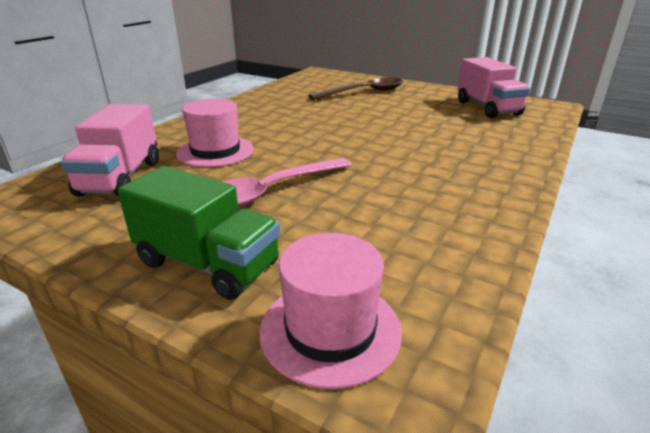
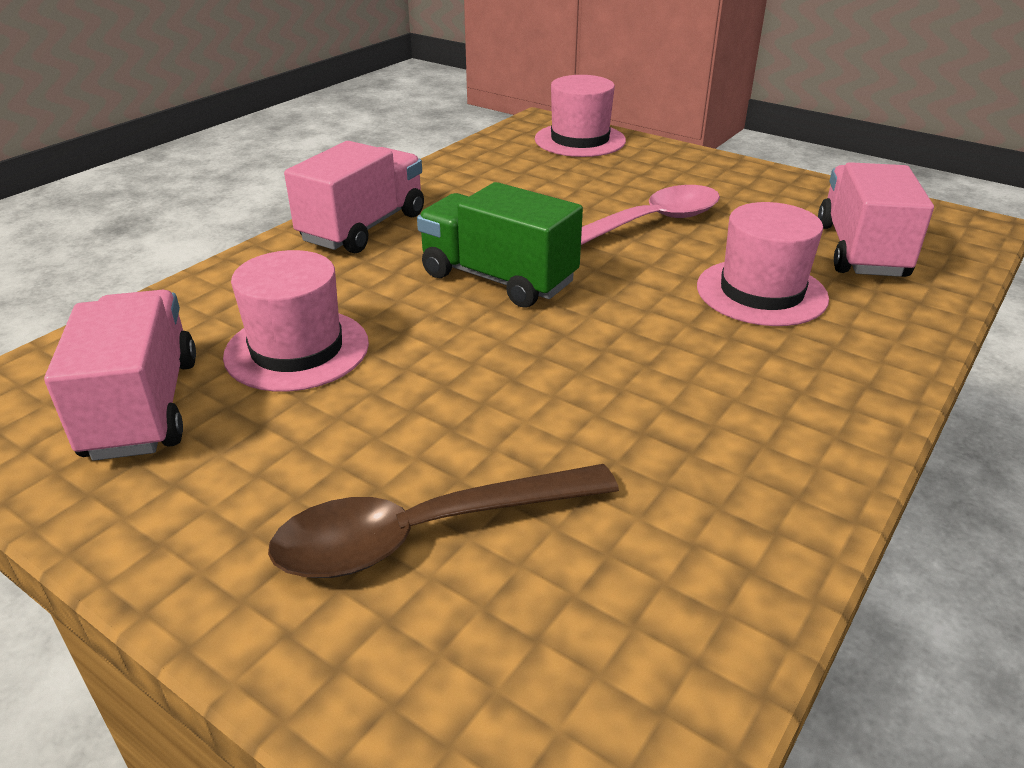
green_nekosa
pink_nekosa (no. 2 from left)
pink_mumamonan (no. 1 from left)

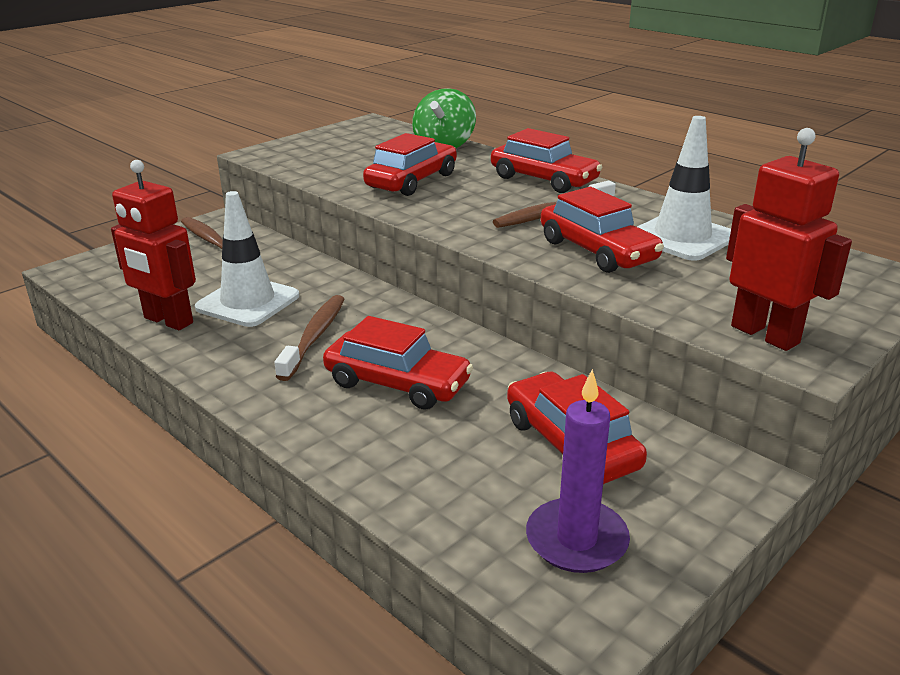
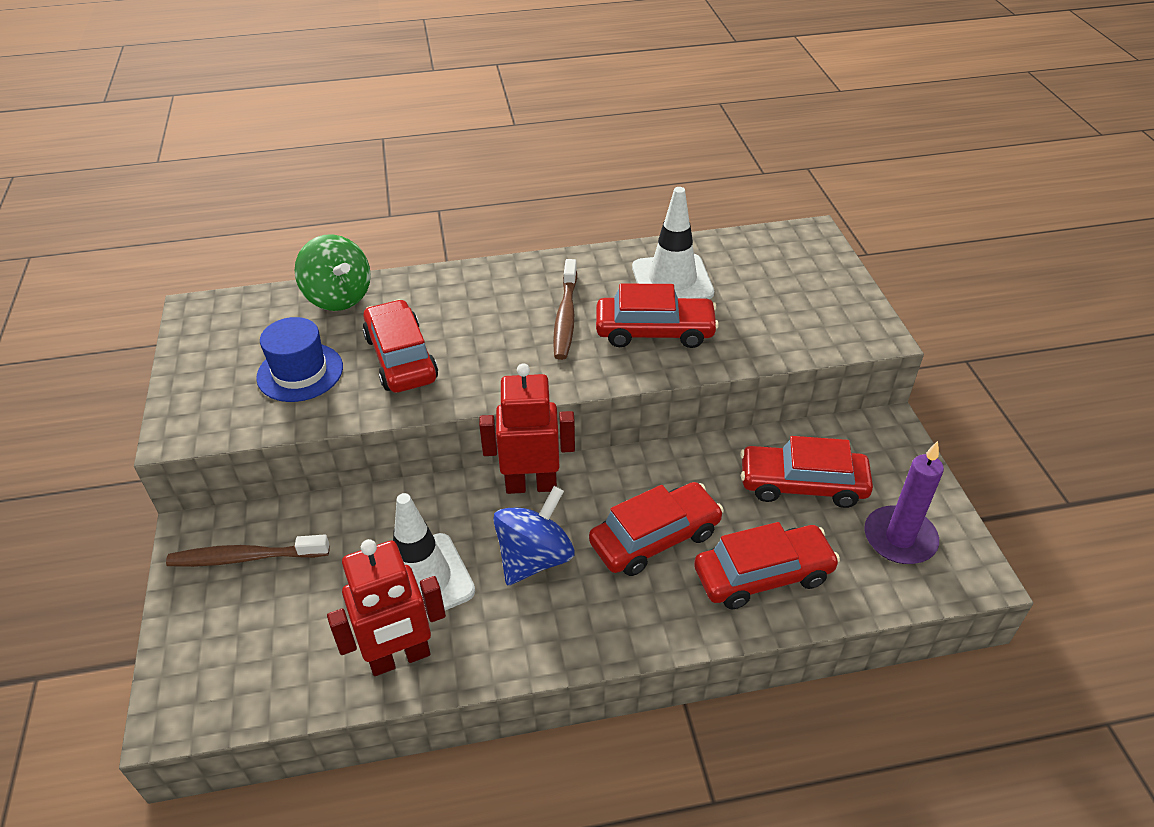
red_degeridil (no. 4 from left)
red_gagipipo (no. 2 from left)
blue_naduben
blue_mumamonan

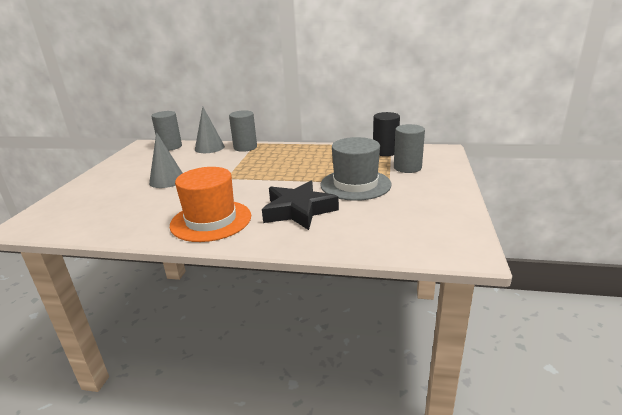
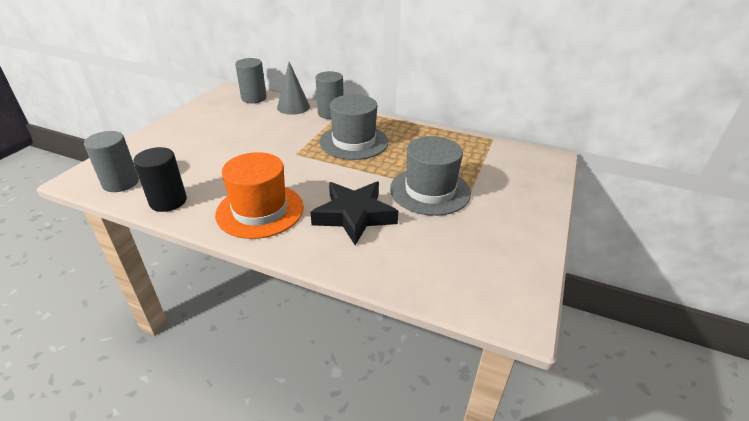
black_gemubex
grey_gemubex (no. 1 from left)
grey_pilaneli (no. 1 from left in the first image)
grey_mumamonan (no. 1 from left)

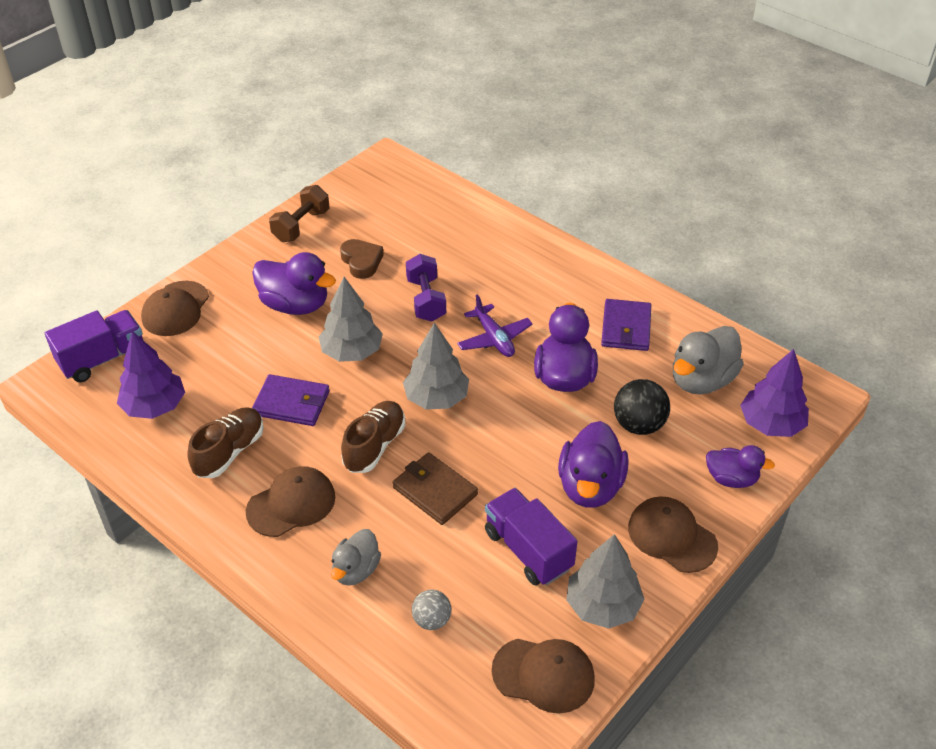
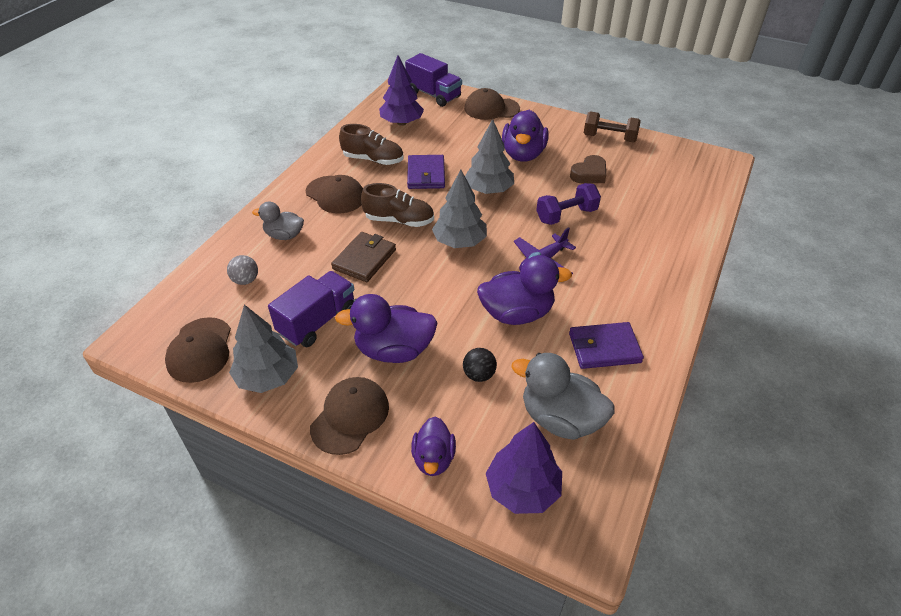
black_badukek

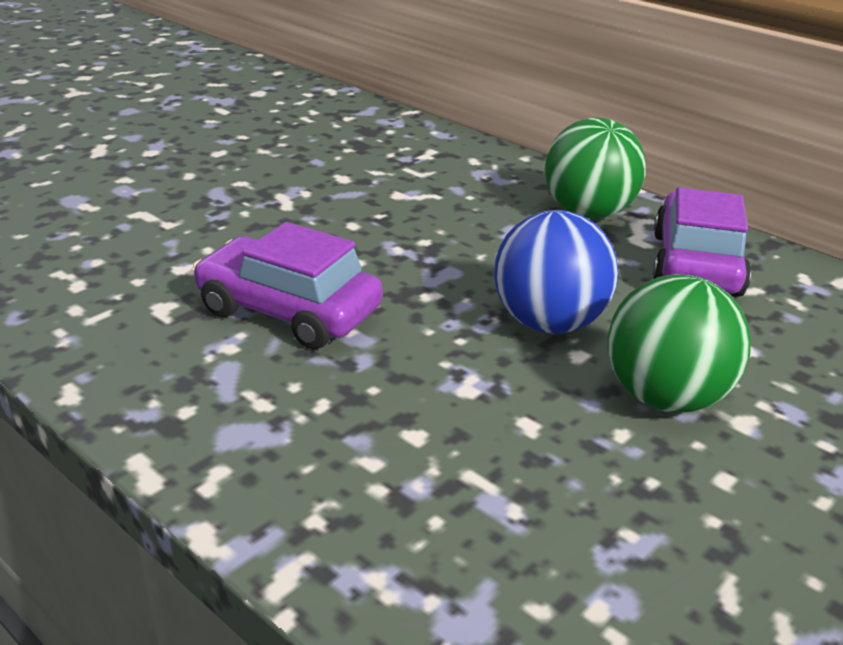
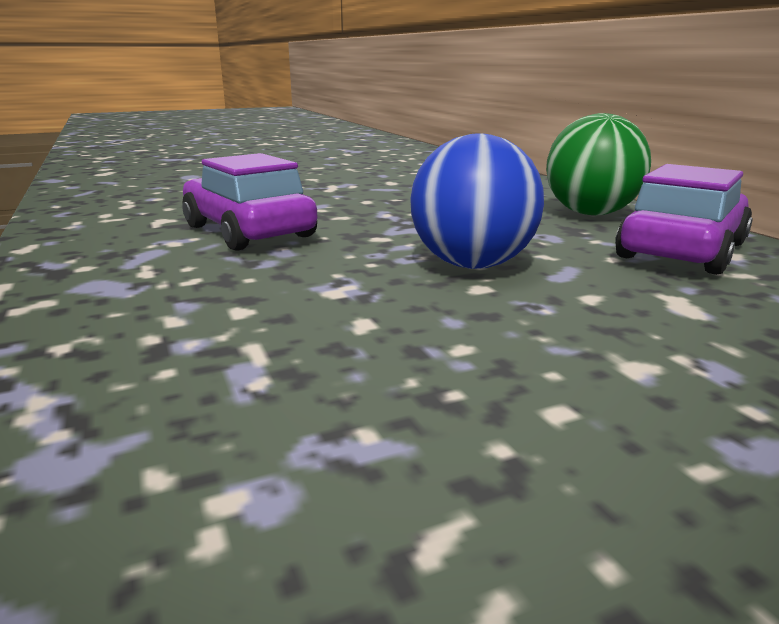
green_badukek (no. 2 from left in the first image)

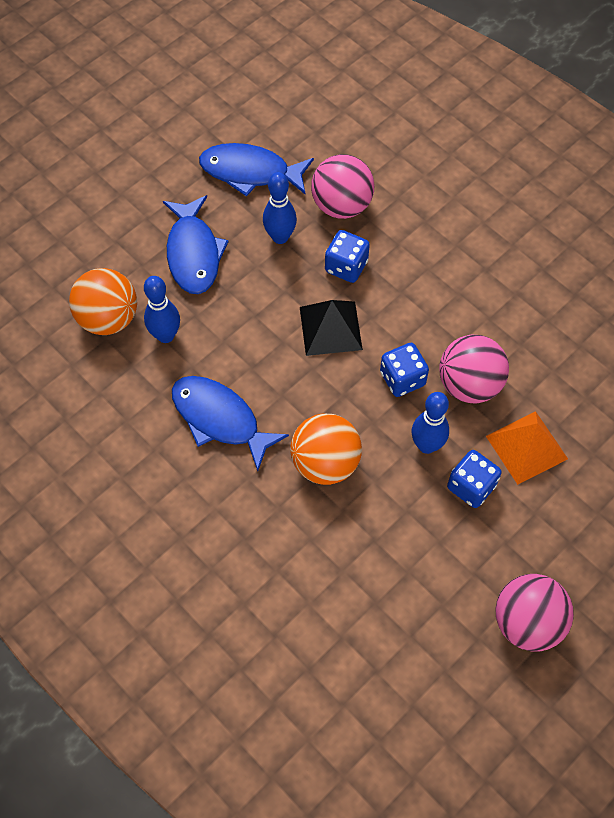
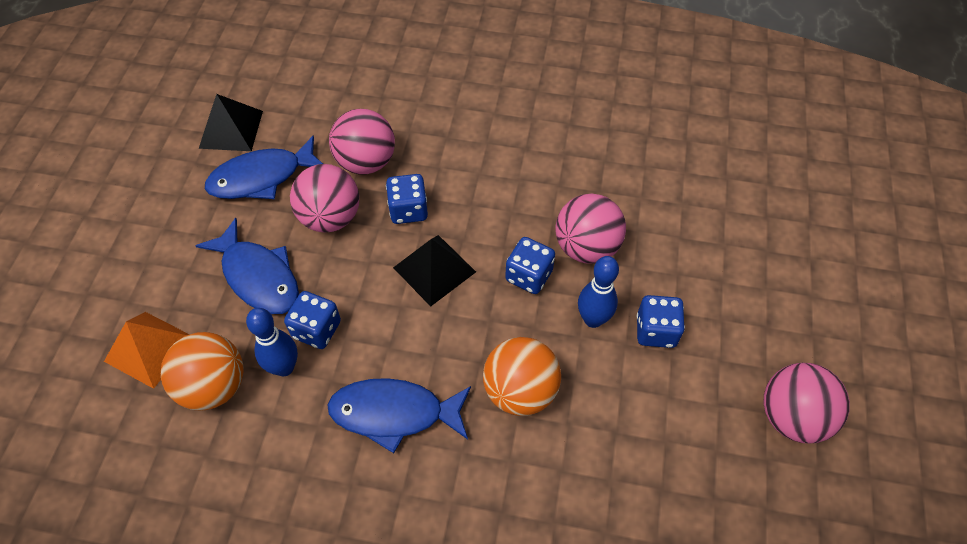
pink_badukek (no. 1 from left)
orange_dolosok
black_dolosok (no. 1 from left)
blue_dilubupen (no. 1 from left)

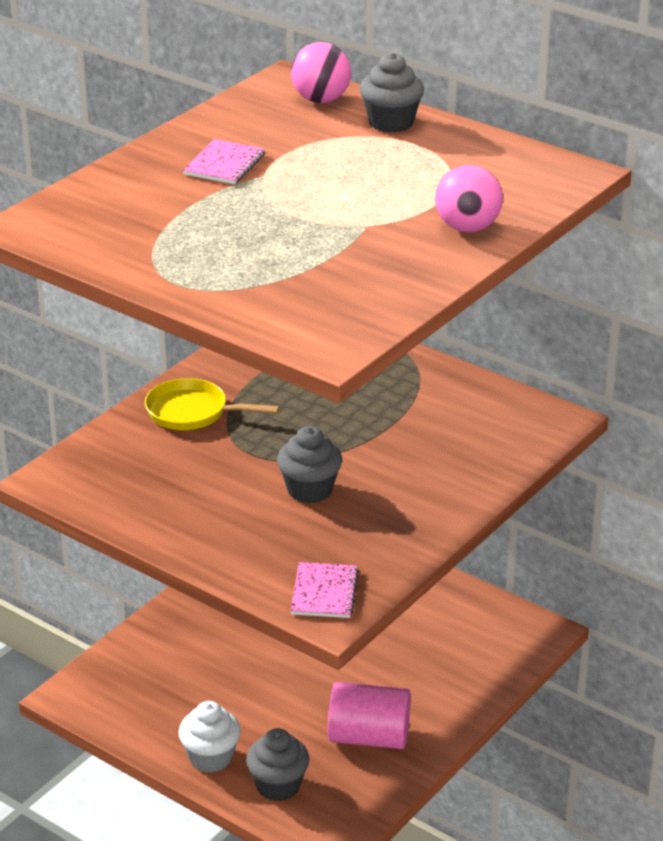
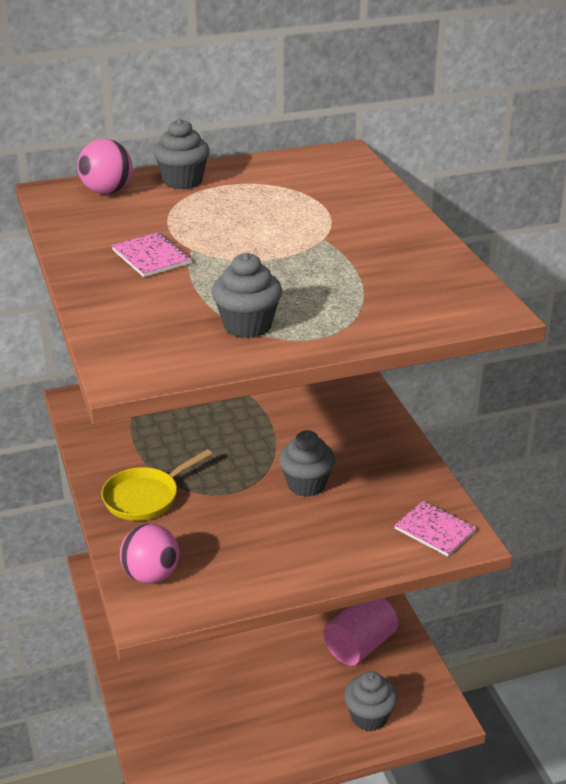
pink_badukek (no. 2 from left)
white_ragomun
grey_ragomun (no. 2 from left)

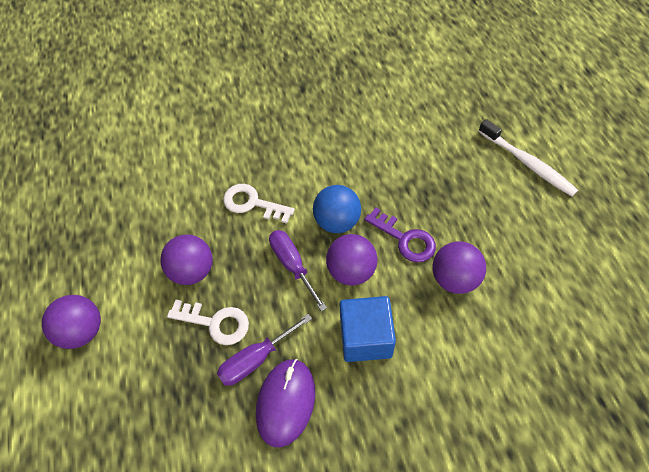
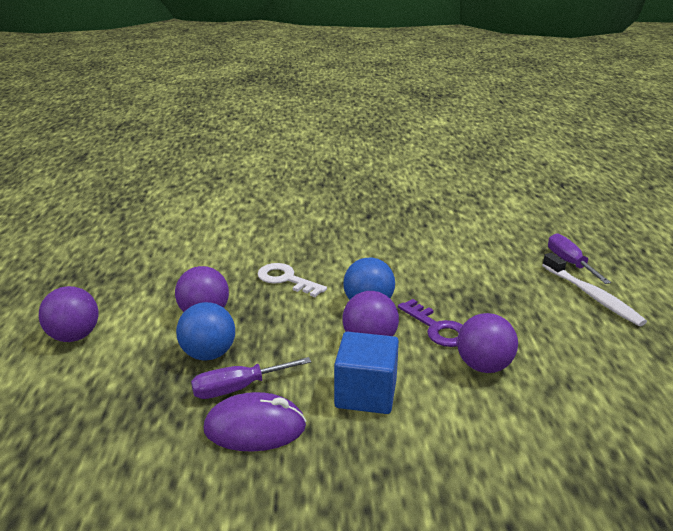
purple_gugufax (no. 2 from left)
blue_badukek (no. 1 from left)
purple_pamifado

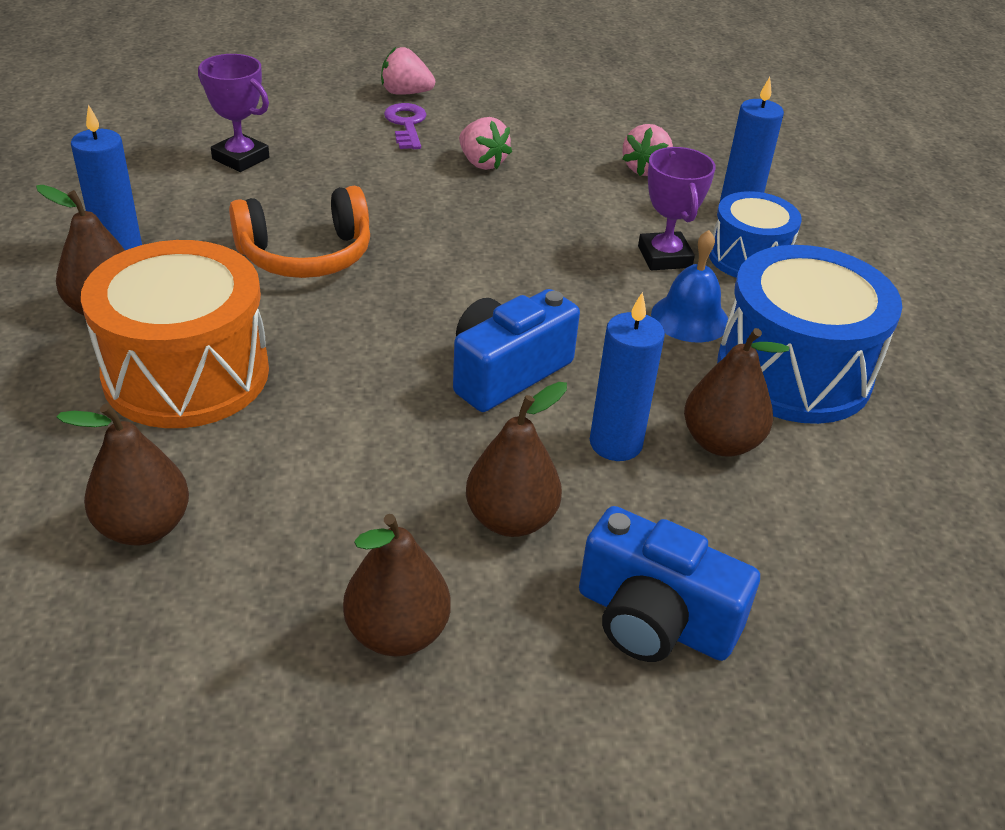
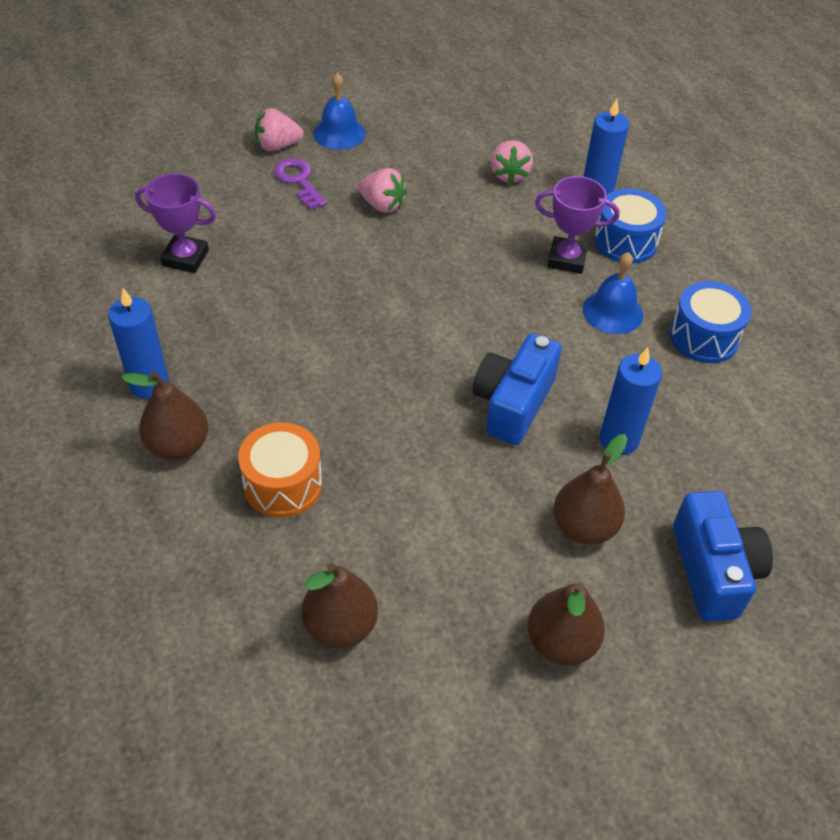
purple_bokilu (no. 2 from left)
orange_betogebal
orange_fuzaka
blue_fuzaka (no. 2 from left)
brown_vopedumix (no. 5 from left in the first image)
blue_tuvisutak (no. 2 from left)
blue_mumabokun (no. 1 from left)

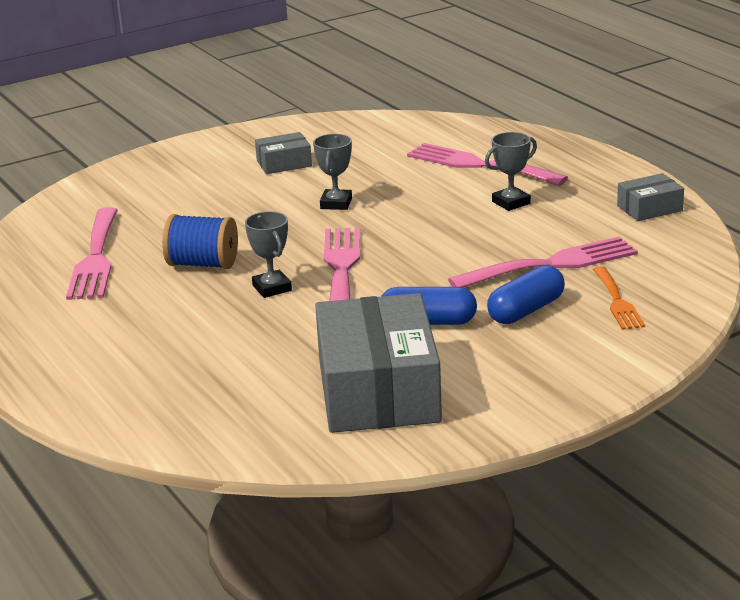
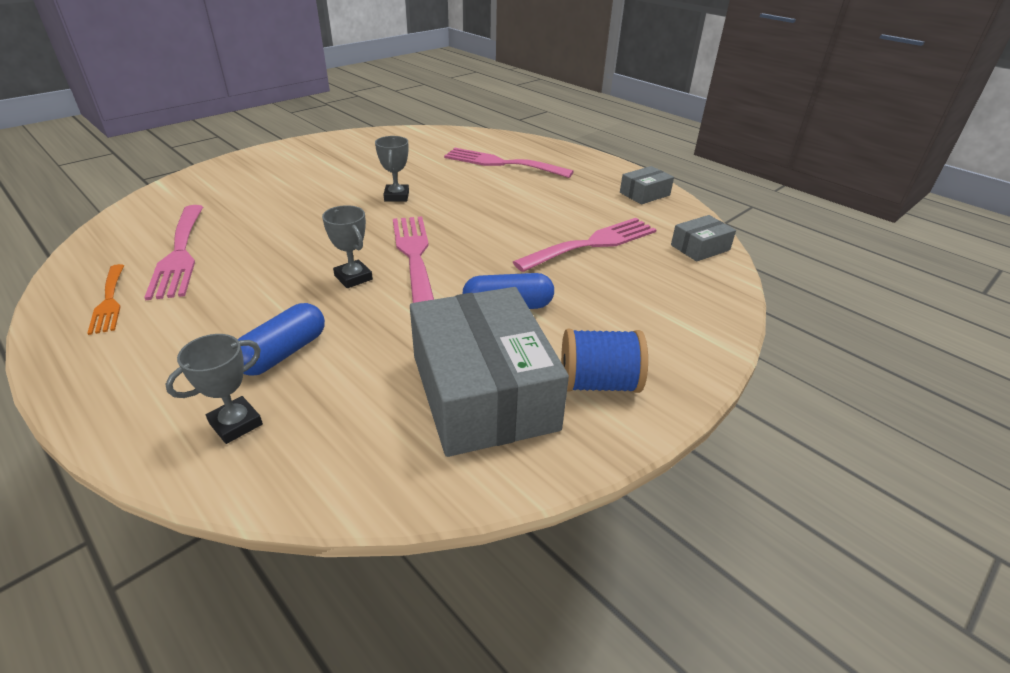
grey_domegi (no. 3 from left)
grey_bokilu (no. 1 from left)
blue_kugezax
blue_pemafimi (no. 1 from left)
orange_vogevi

